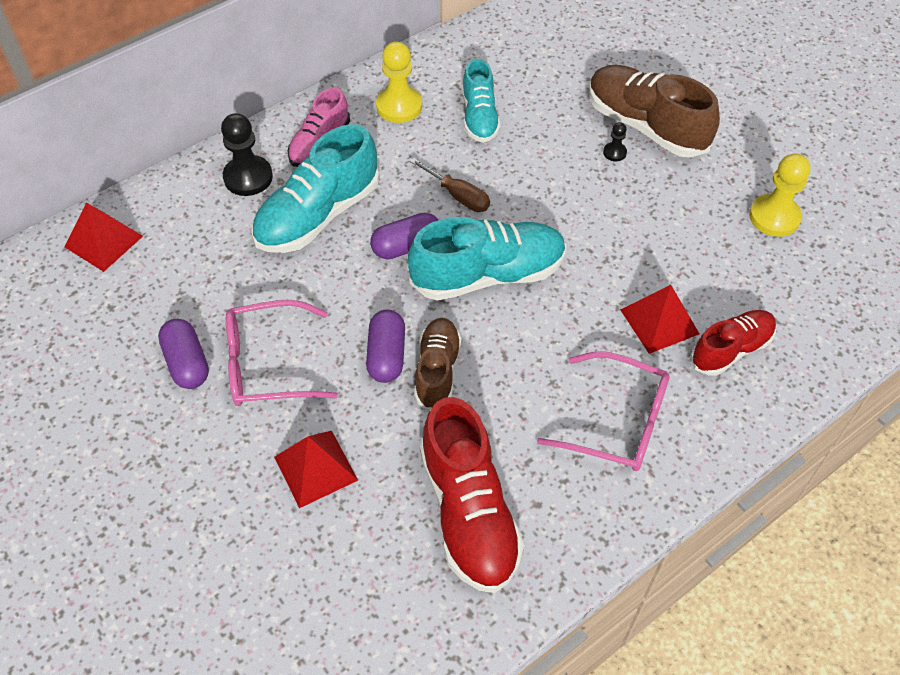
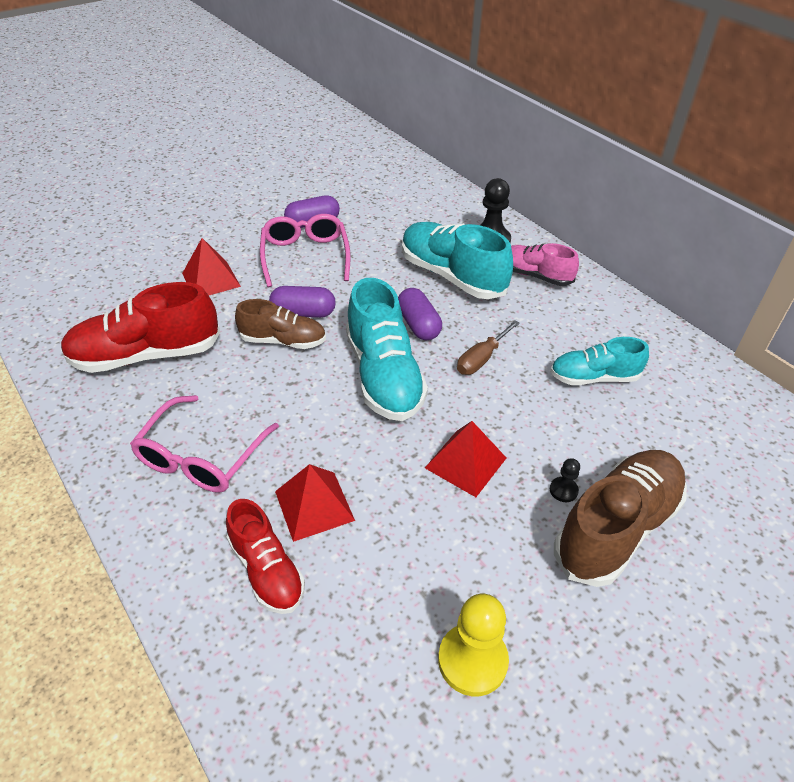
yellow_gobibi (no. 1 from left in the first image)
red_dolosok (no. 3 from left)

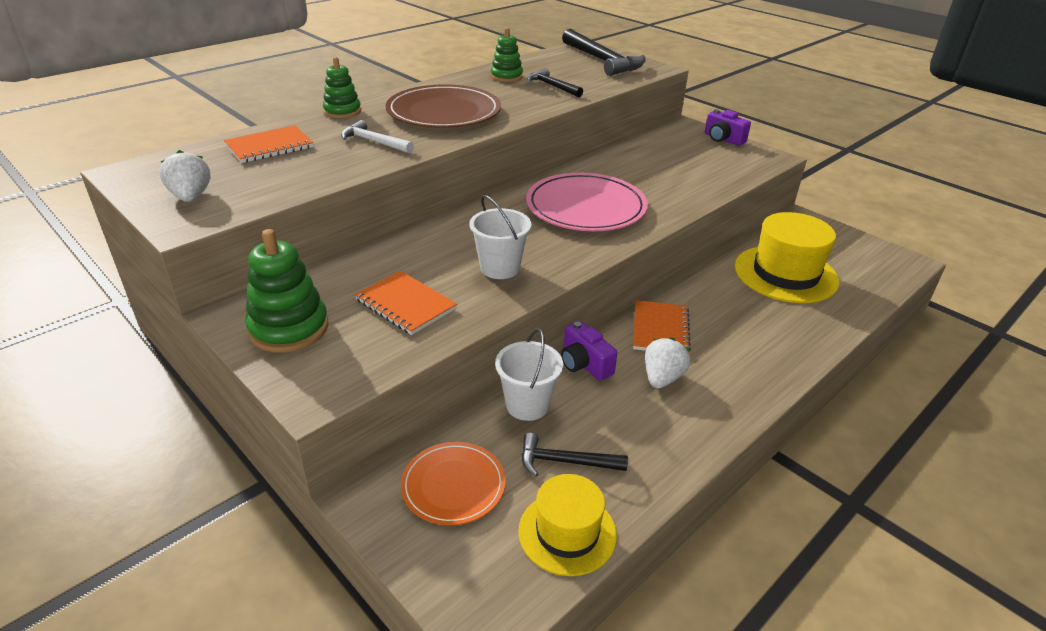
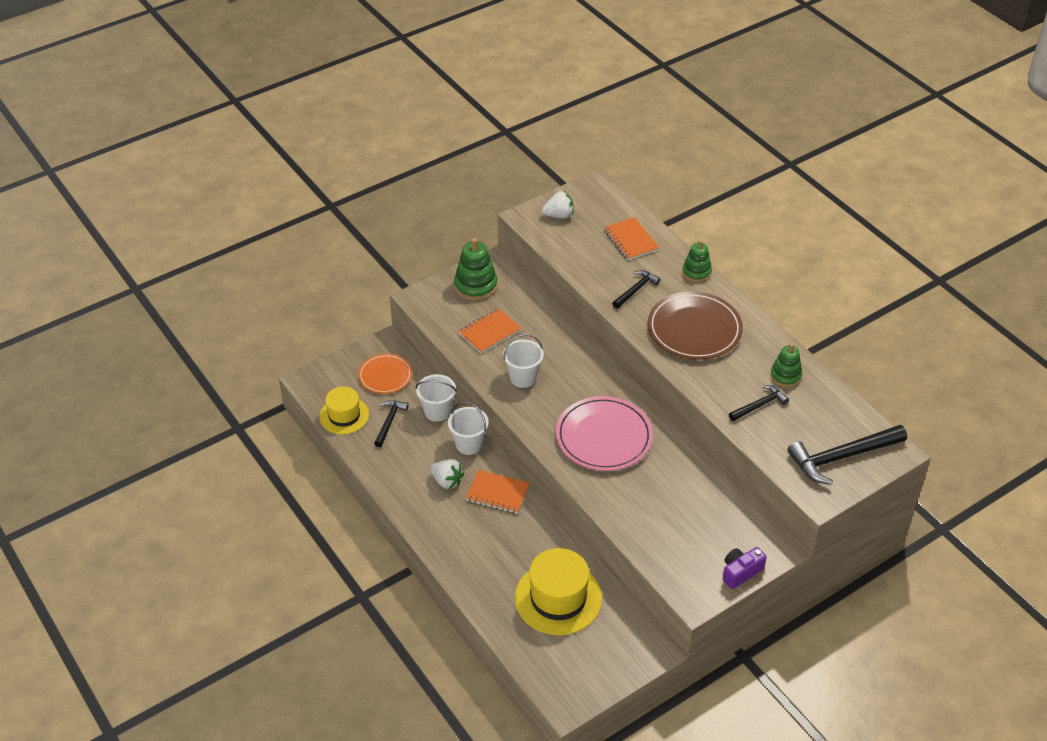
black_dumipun (no. 2 from left)
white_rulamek (no. 2 from left)

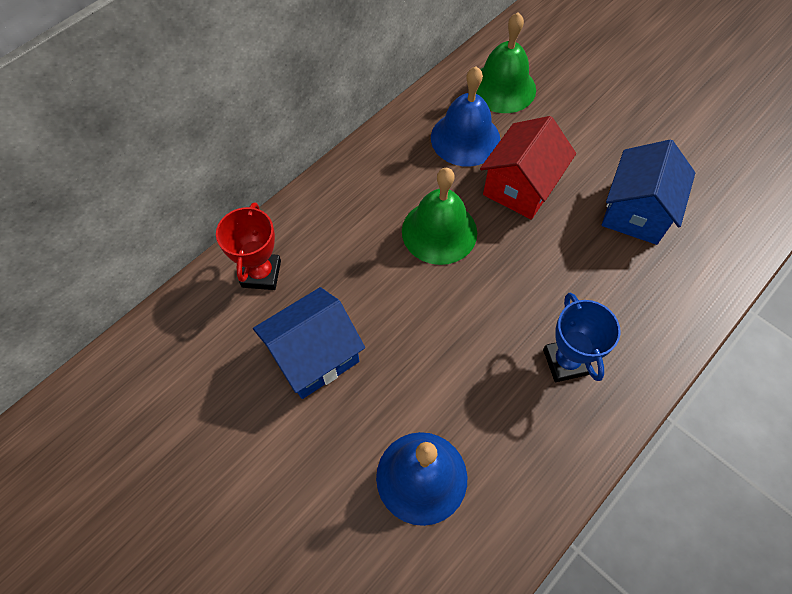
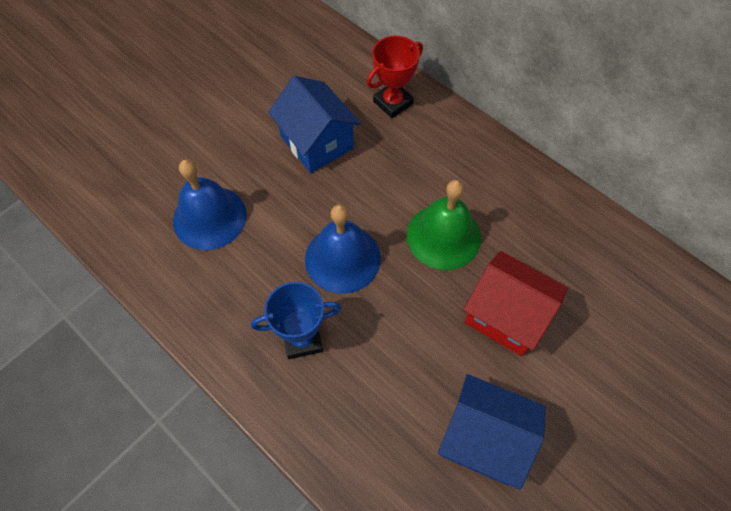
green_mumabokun (no. 2 from left in the first image)
blue_mumabokun (no. 2 from left)
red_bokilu

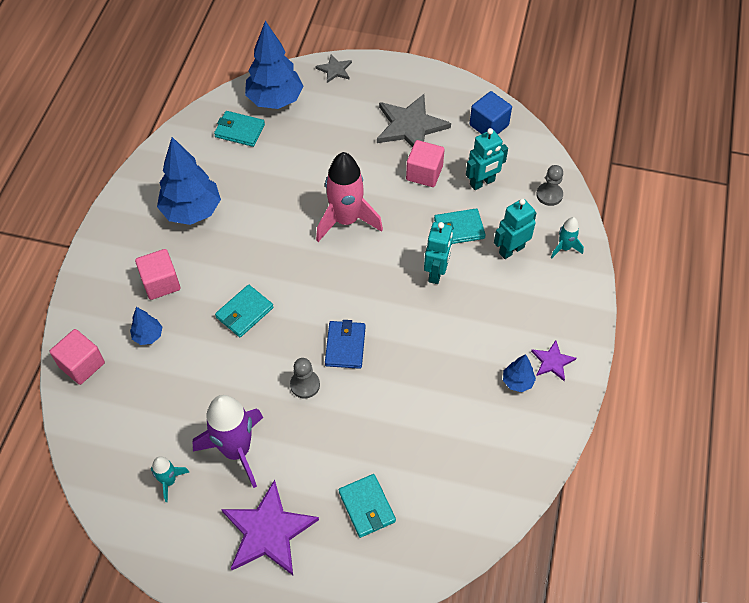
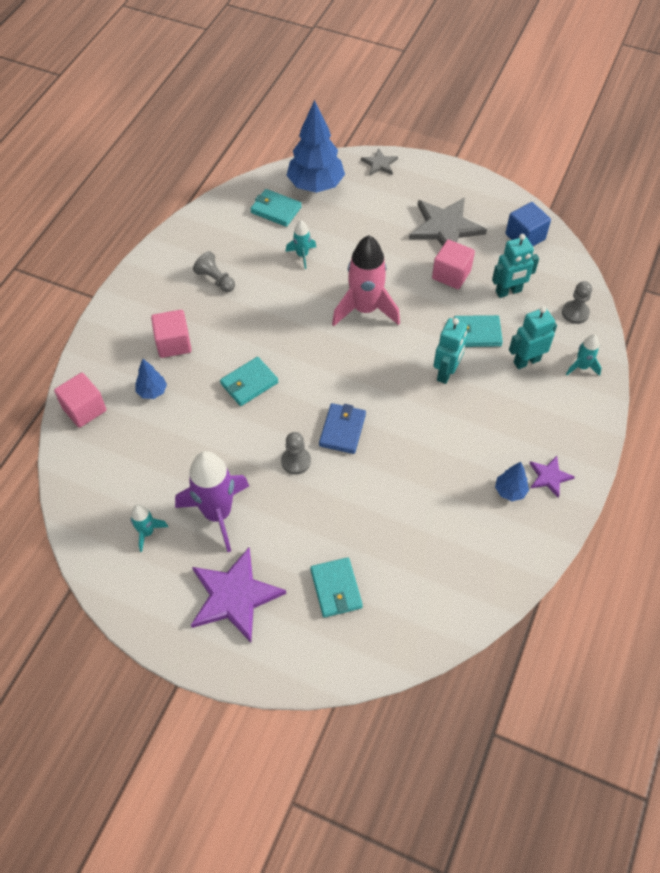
grey_gobibi (no. 1 from left)
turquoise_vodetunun (no. 2 from left)

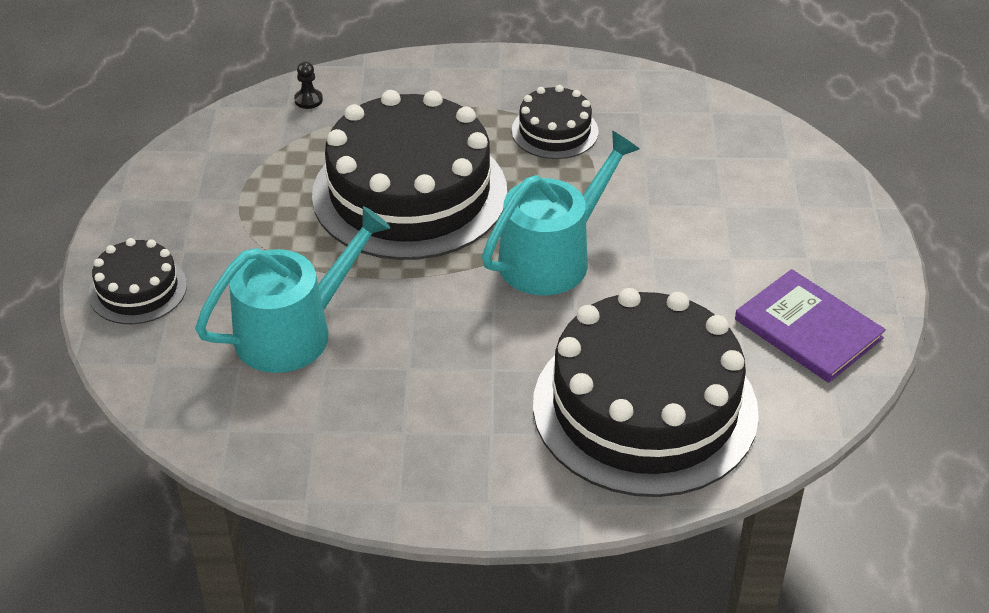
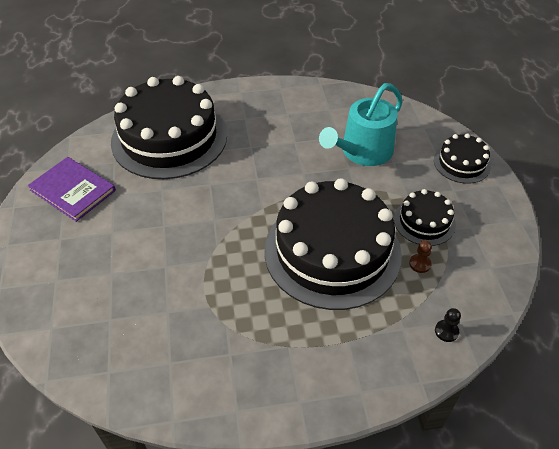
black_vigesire (no. 3 from left)
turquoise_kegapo (no. 2 from left in the first image)
brown_gobibi

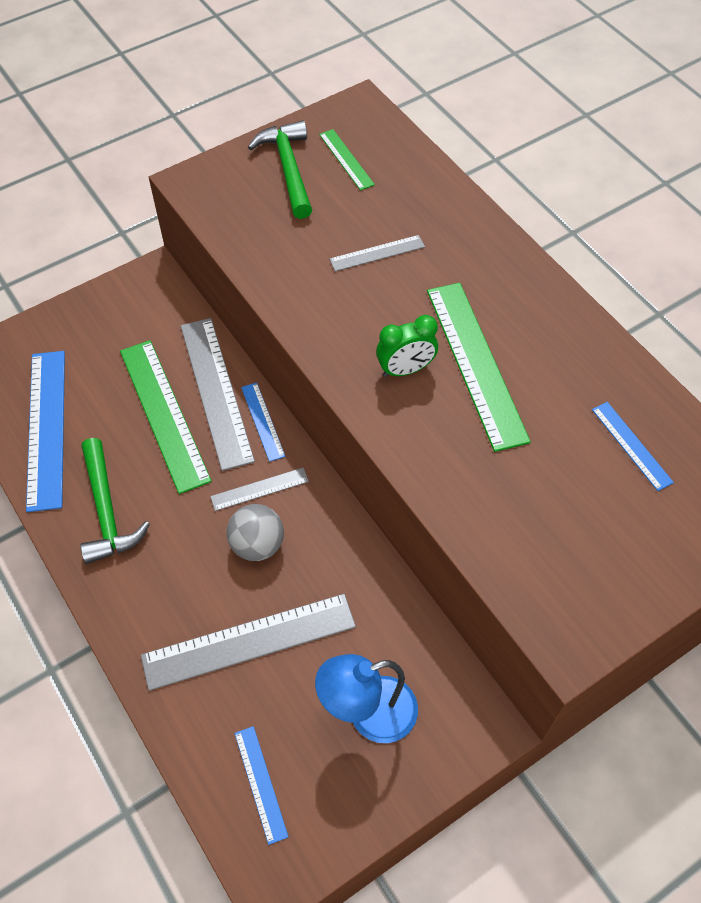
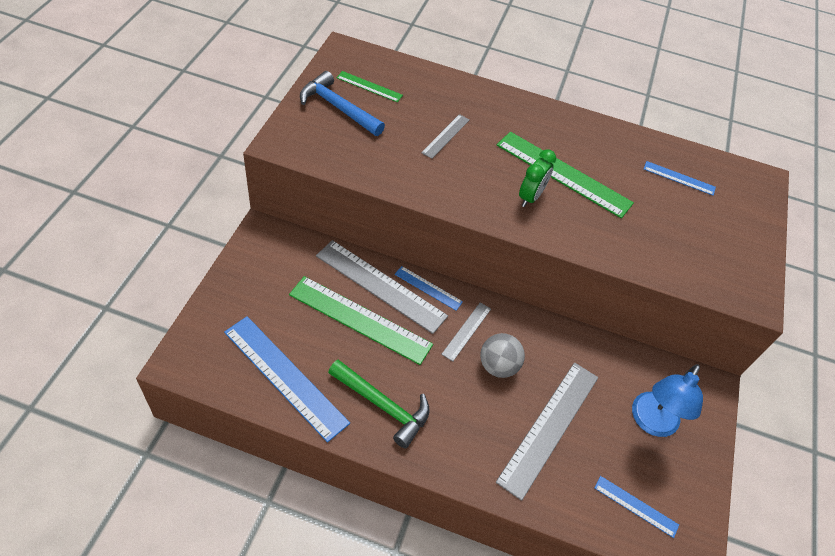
blue_dumipun

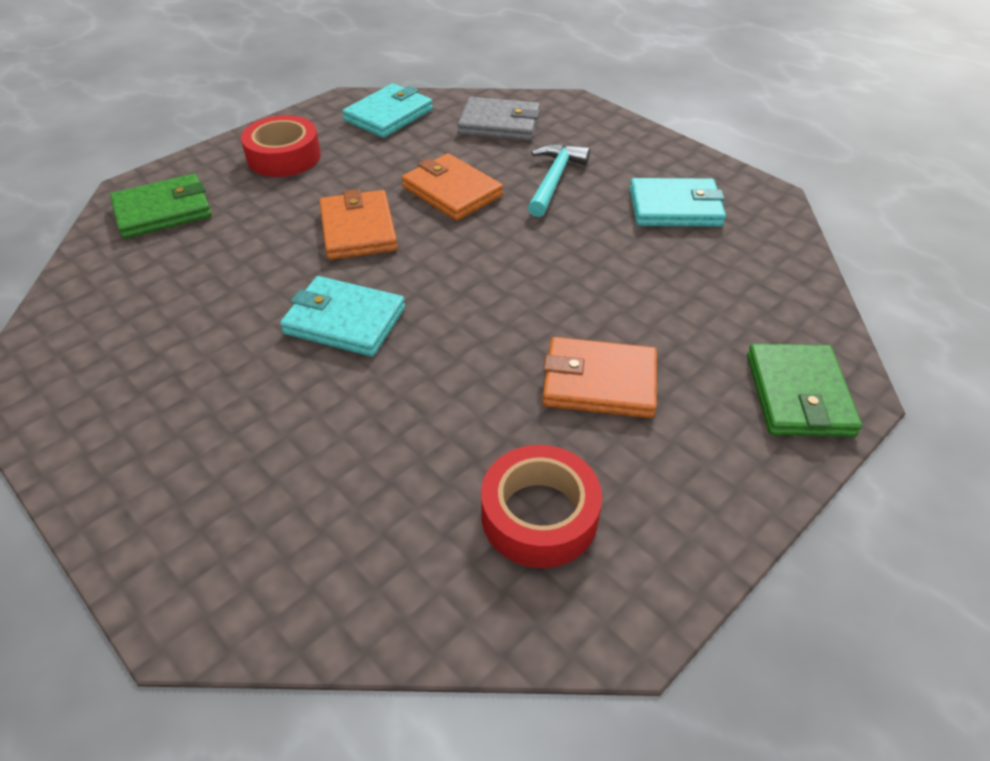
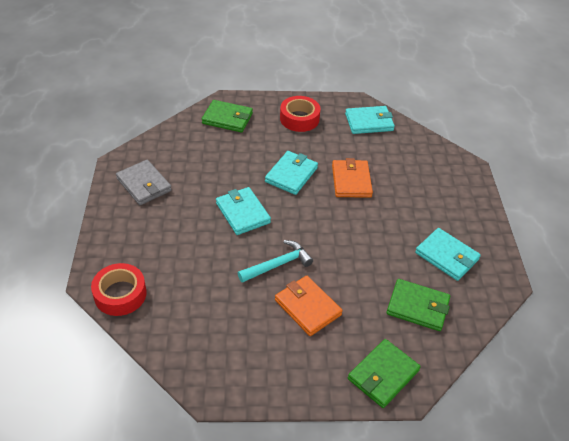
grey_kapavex
turquoise_dumipun
turquoise_kapavex (no. 2 from left)
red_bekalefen (no. 1 from left)
green_kapavex (no. 3 from left)

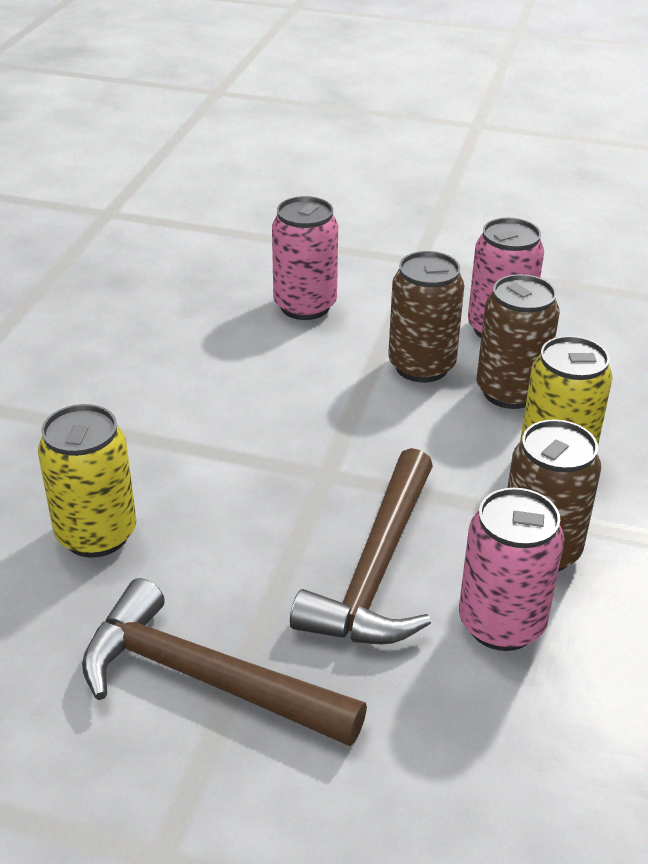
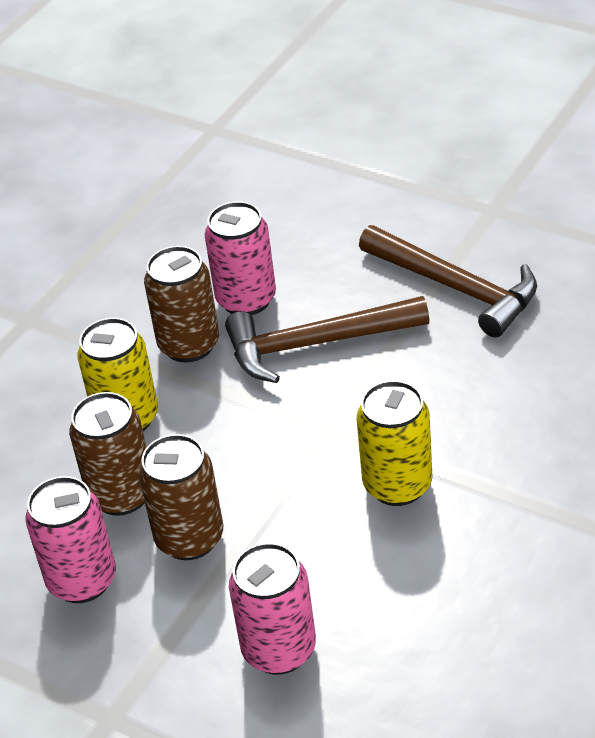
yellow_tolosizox (no. 2 from left)
brown_dumipun (no. 1 from left)

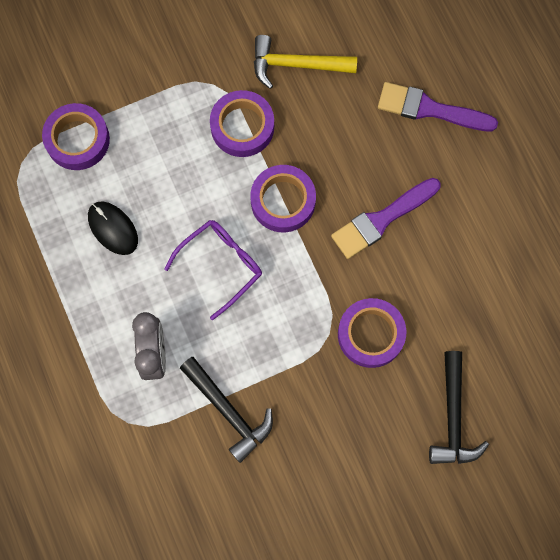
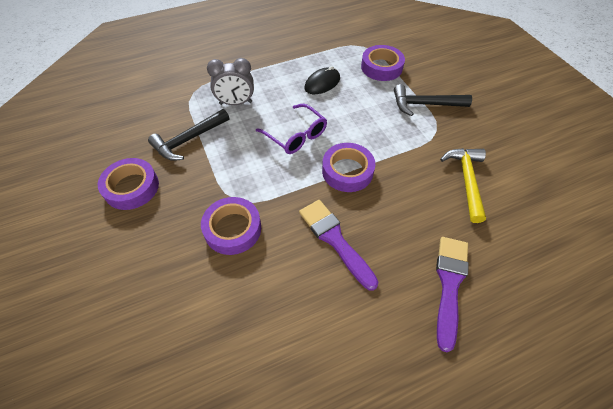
purple_bekalefen (no. 1 from left)
black_dumipun (no. 2 from left)

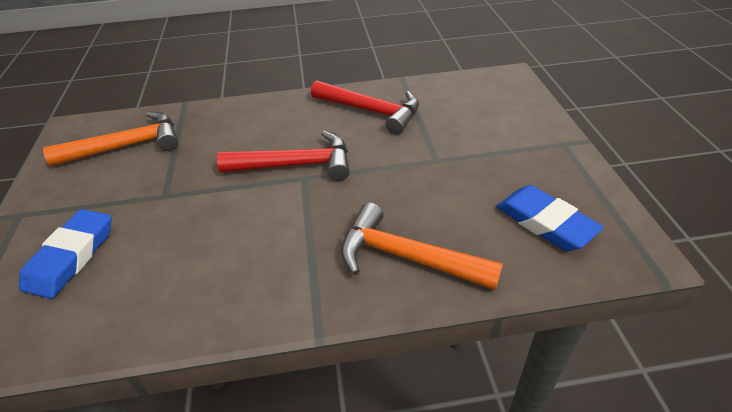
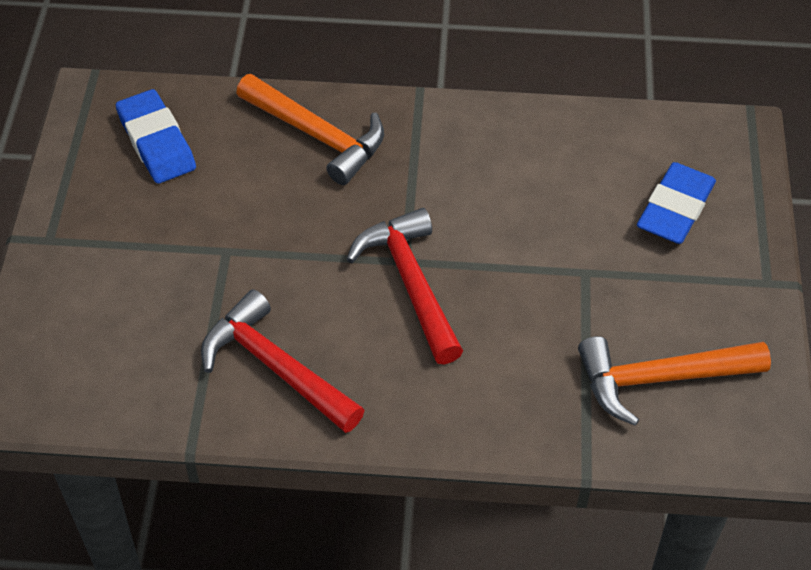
red_dumipun (no. 2 from left)

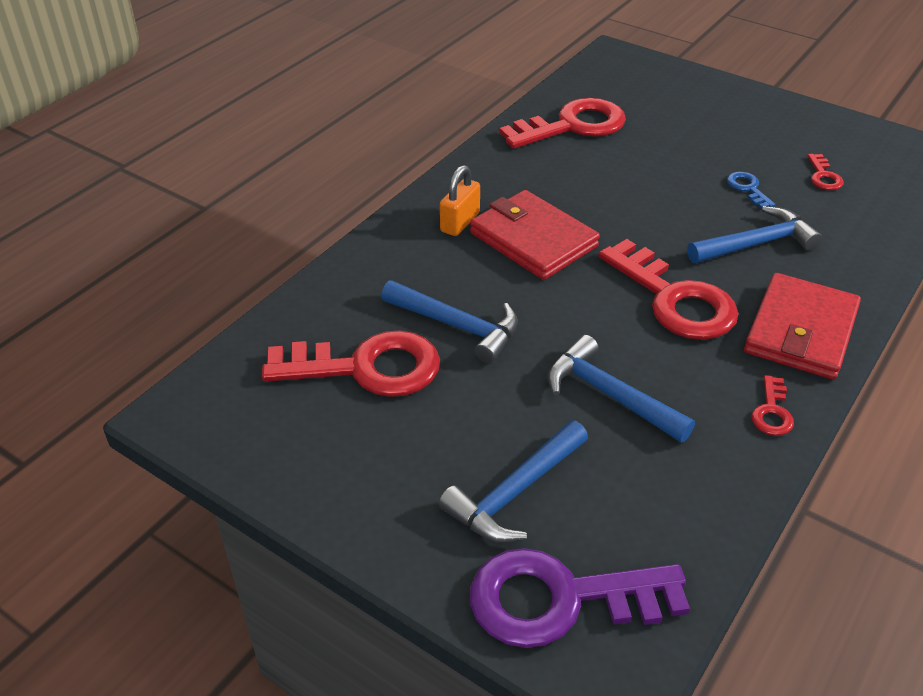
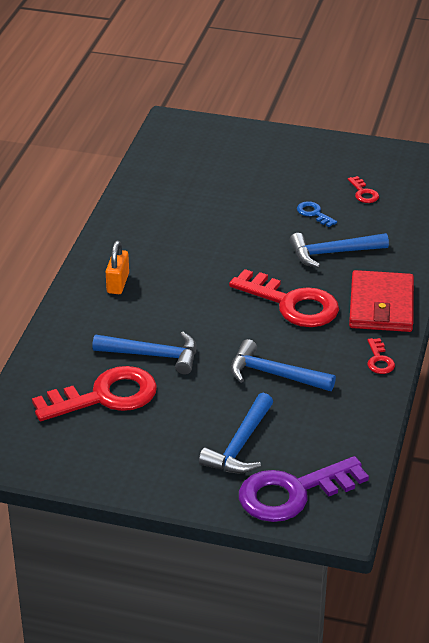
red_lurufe (no. 2 from left in the first image)
red_kapavex (no. 1 from left in the first image)
blue_dumipun (no. 4 from left)

